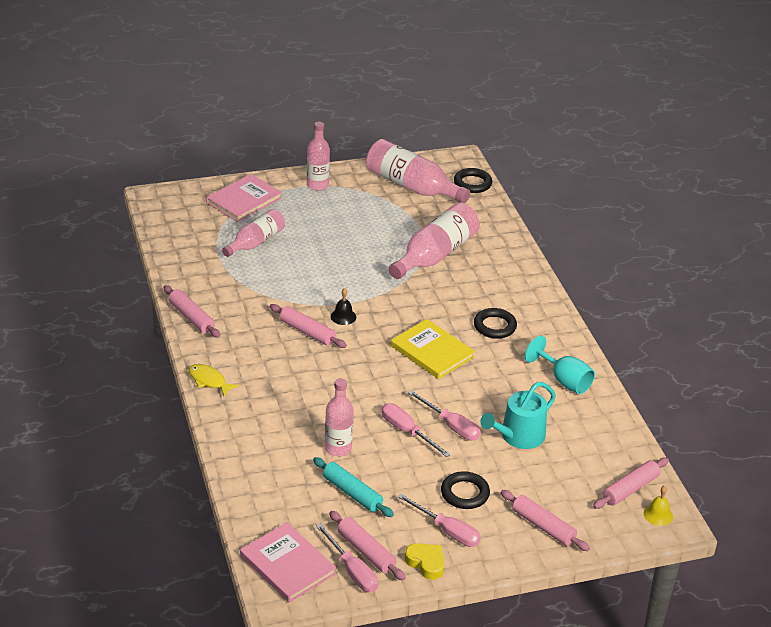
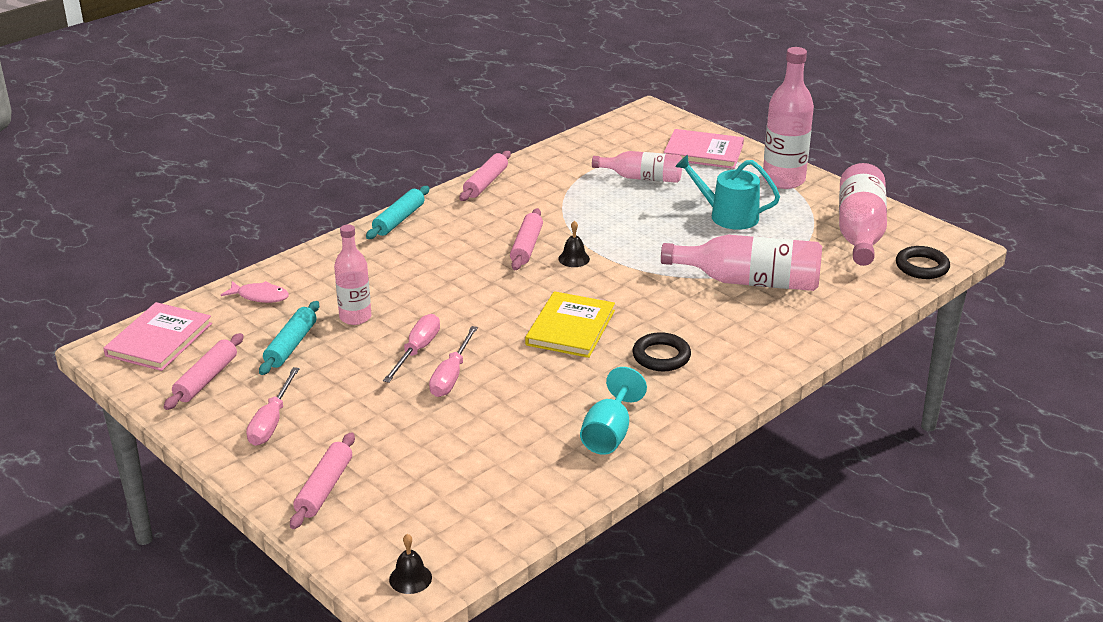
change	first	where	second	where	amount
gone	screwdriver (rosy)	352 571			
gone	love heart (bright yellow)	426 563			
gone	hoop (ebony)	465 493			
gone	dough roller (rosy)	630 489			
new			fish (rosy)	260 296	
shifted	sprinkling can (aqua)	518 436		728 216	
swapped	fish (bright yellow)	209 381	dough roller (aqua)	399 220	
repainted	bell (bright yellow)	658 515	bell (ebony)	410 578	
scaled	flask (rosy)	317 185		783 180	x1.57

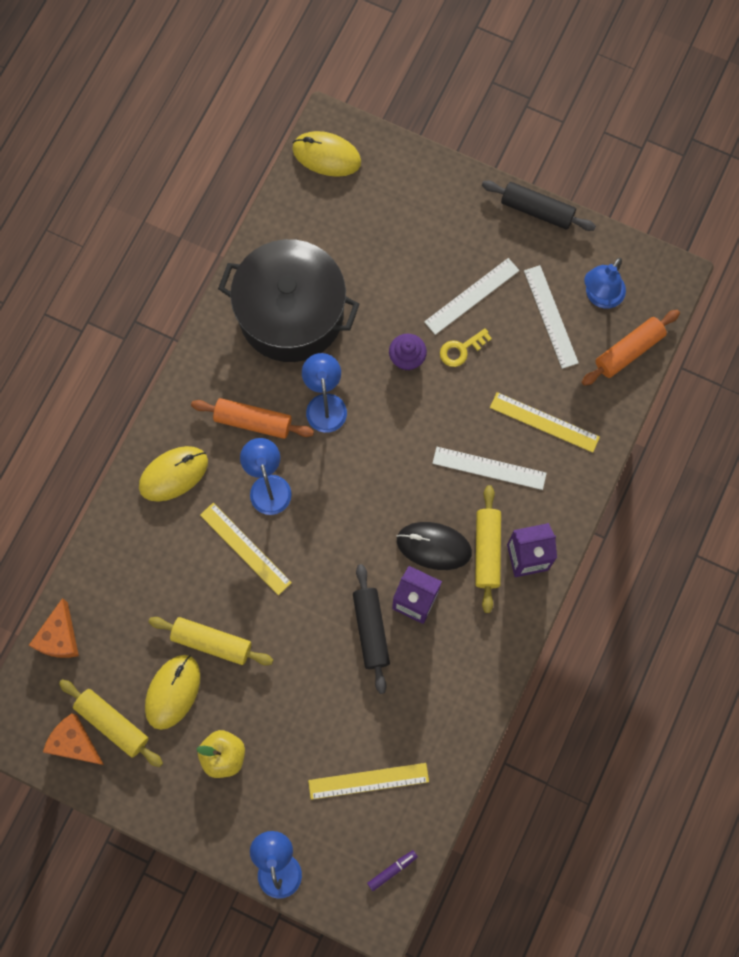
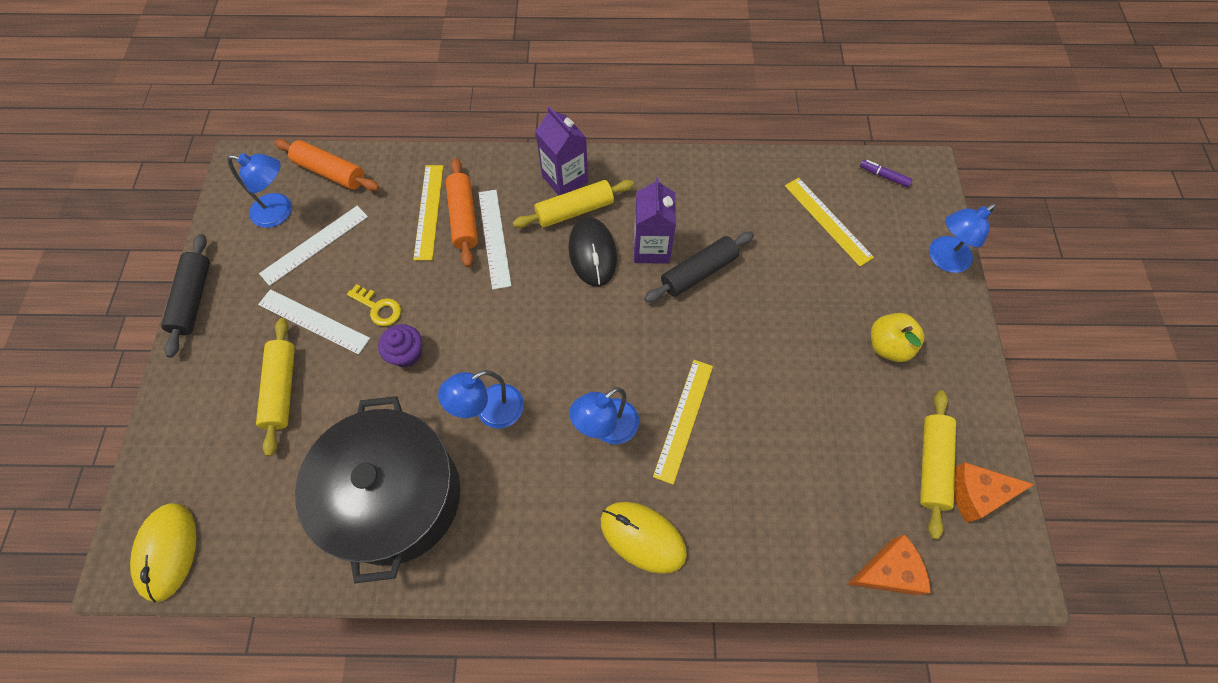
change	first	where	second	where	amount
gone	PC mouse (bright yellow)	173 692			
shifted	dough roller (bright yellow)	212 642		282 389	
shifted	dough roller (orange-coloured)	253 422		464 218	
rotated	cheese (orange-coloured)	74 743		976 494	75 degrees clockwise

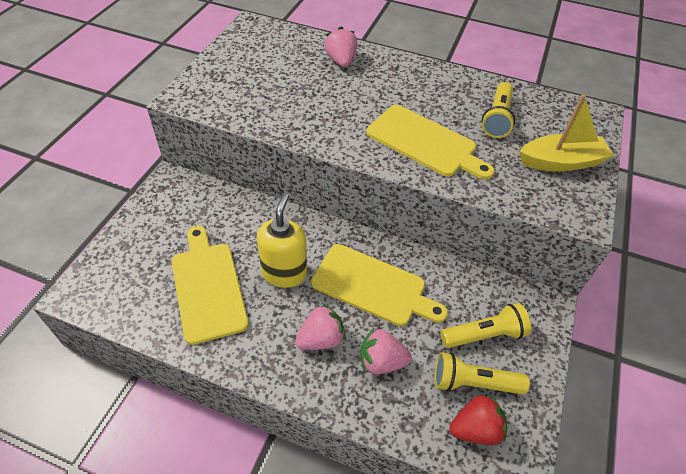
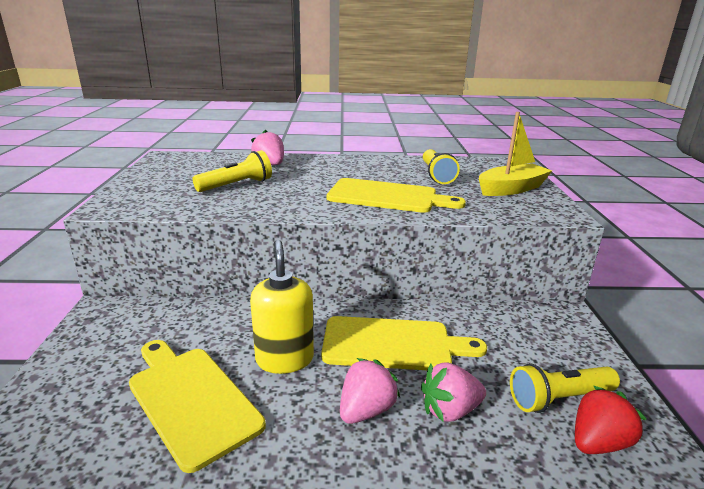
change	first	where	second	where	amount
shifted	torch (bright yellow)	484 334		237 185	

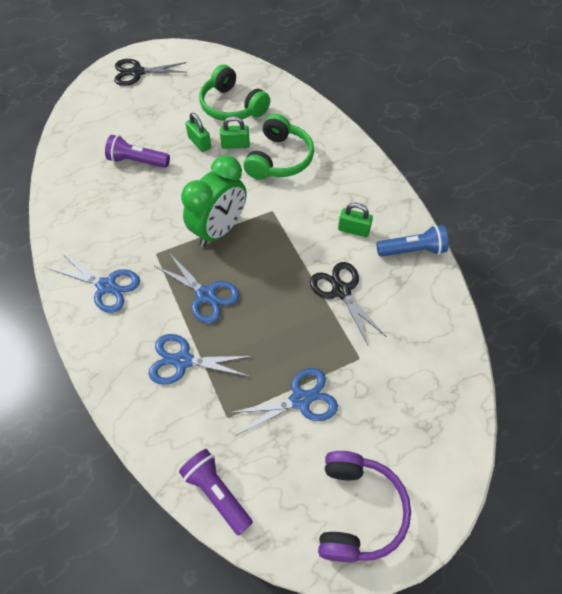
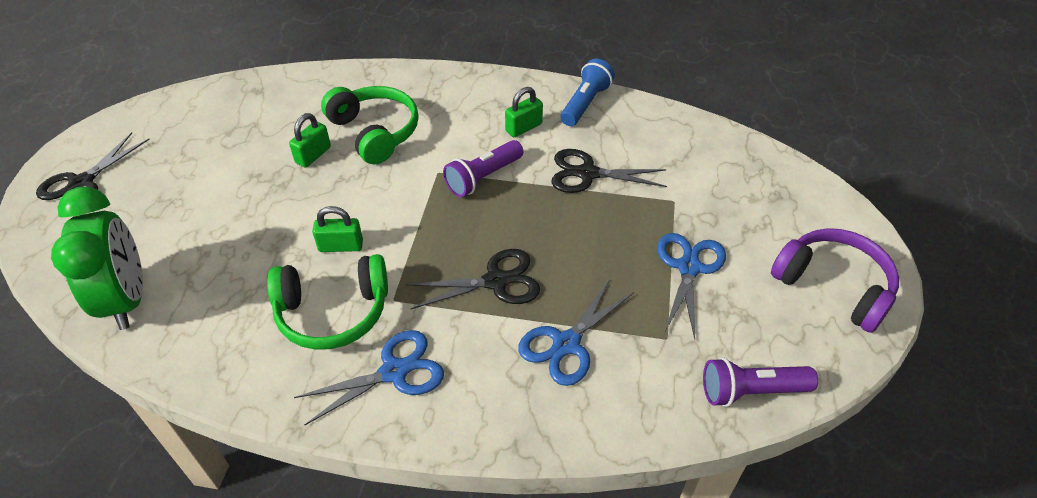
change	first	where	second	where	amount
shifted	torch (violet)	137 161		483 177	
shifted	alarm clock (leaf-green)	219 230		127 299	
shifted	padlock (leaf-green)	199 143		341 246	
shifted	headset (leaf-green)	232 106		333 312	
repainted	pair of scissors (royal blue)	206 295	pair of scissors (ebony)	496 281	

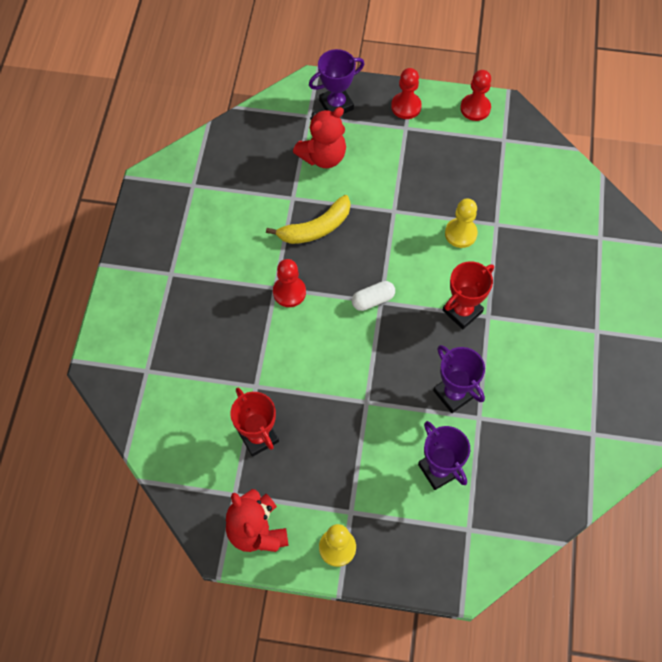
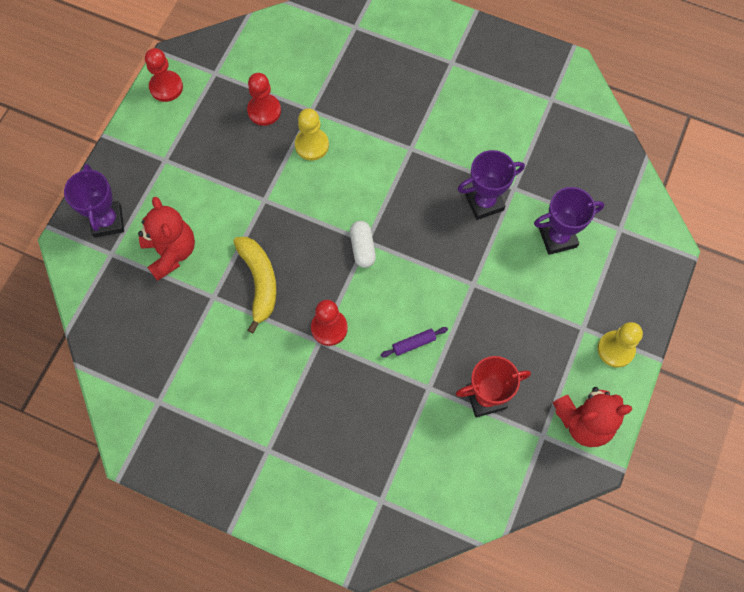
change	first	where	second	where	amount
gone	prize cup (red)	462 311			
new			dough roller (violet)	414 343	
shifted	game pawn (red)	406 106		264 111	

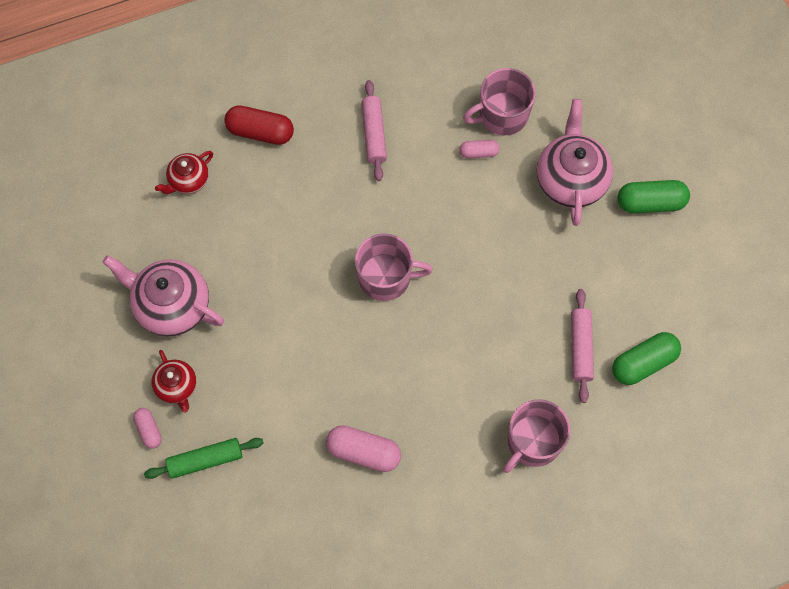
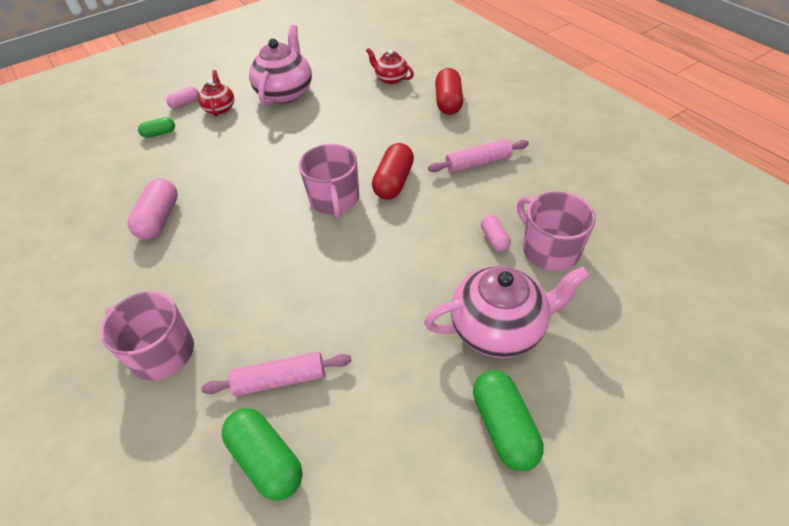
change	first	where	second	where	amount
new			capsule (red)	394 182	
swapped	dough roller (leaf-green)	205 460	capsule (leaf-green)	159 133	
rotated	tea pot (red)	177 387		220 108	120 degrees clockwise

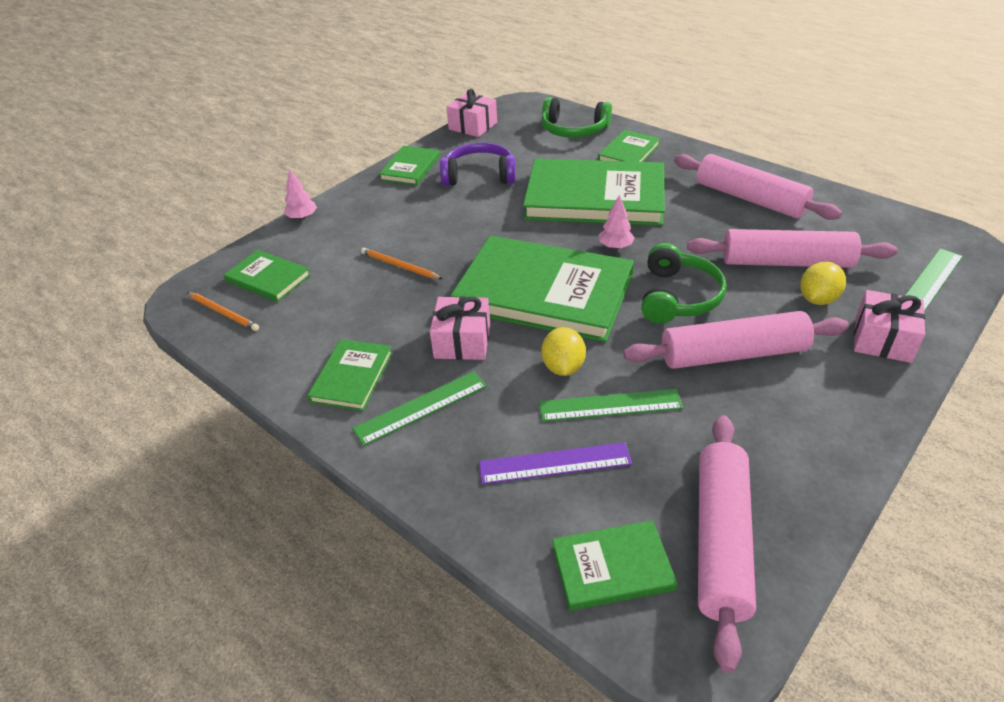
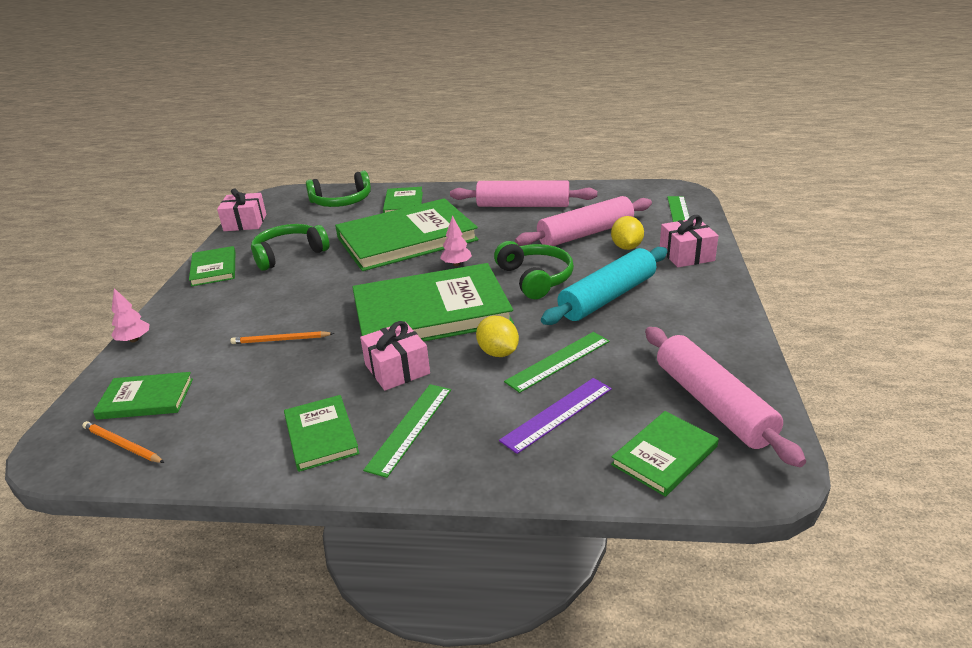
change	first	where	second	where	amount
repainted	headset (violet)	479 175	headset (leaf-green)	289 254	
repainted	dough roller (rosy)	733 354	dough roller (aqua)	607 297	
rotated	pencil (orange-coloured)	224 313		122 445	150 degrees counterclockwise

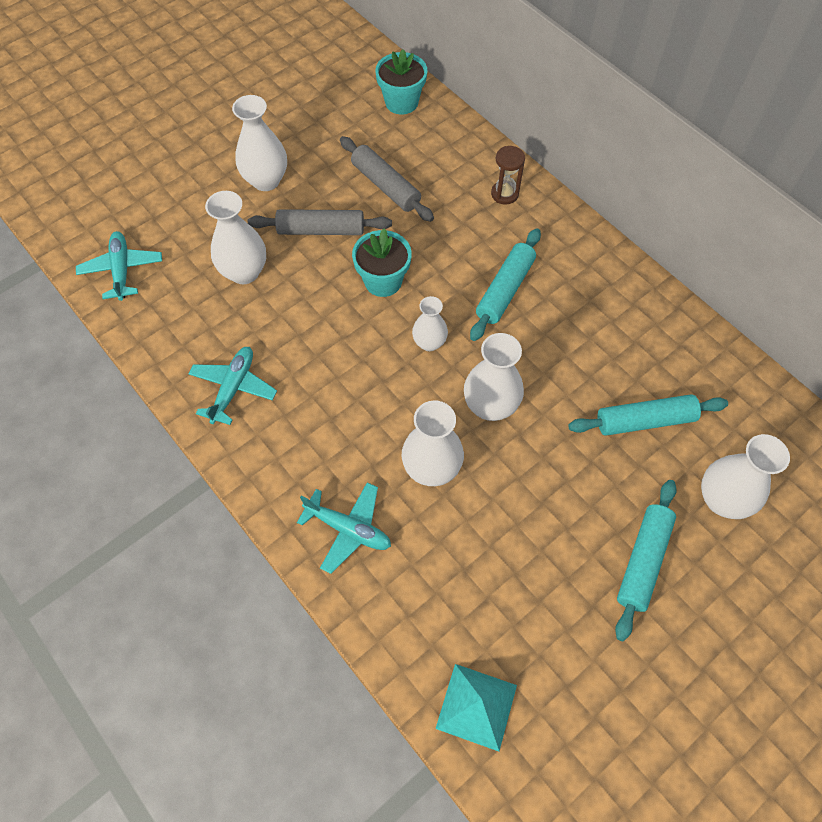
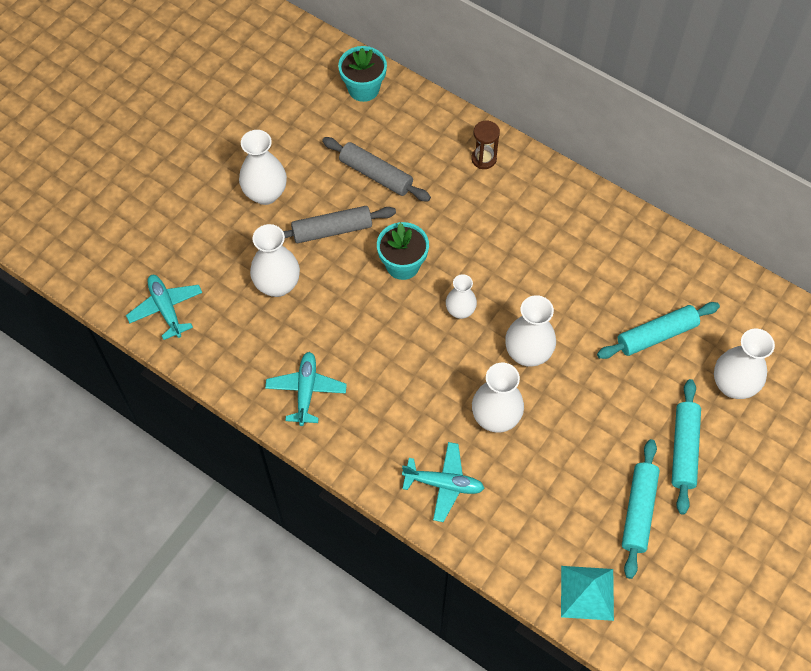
change	first	where	second	where	amount
shifted	dough roller (aqua)	505 290		638 511	

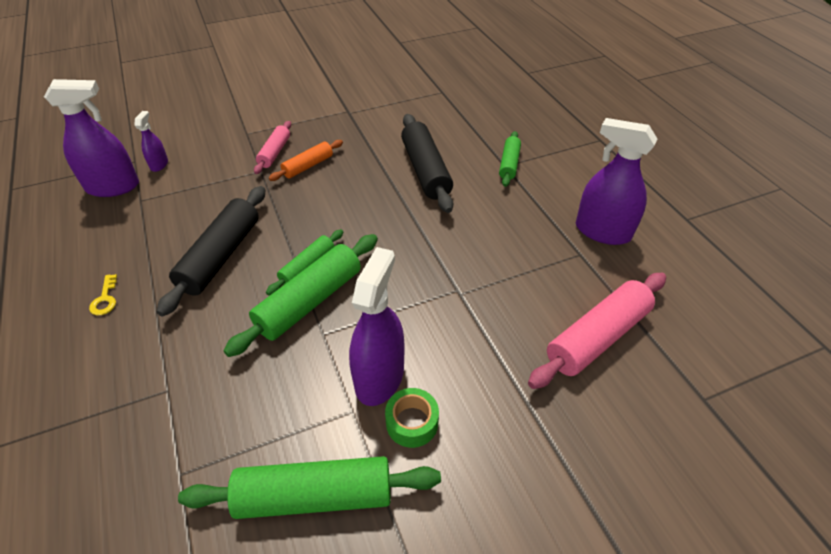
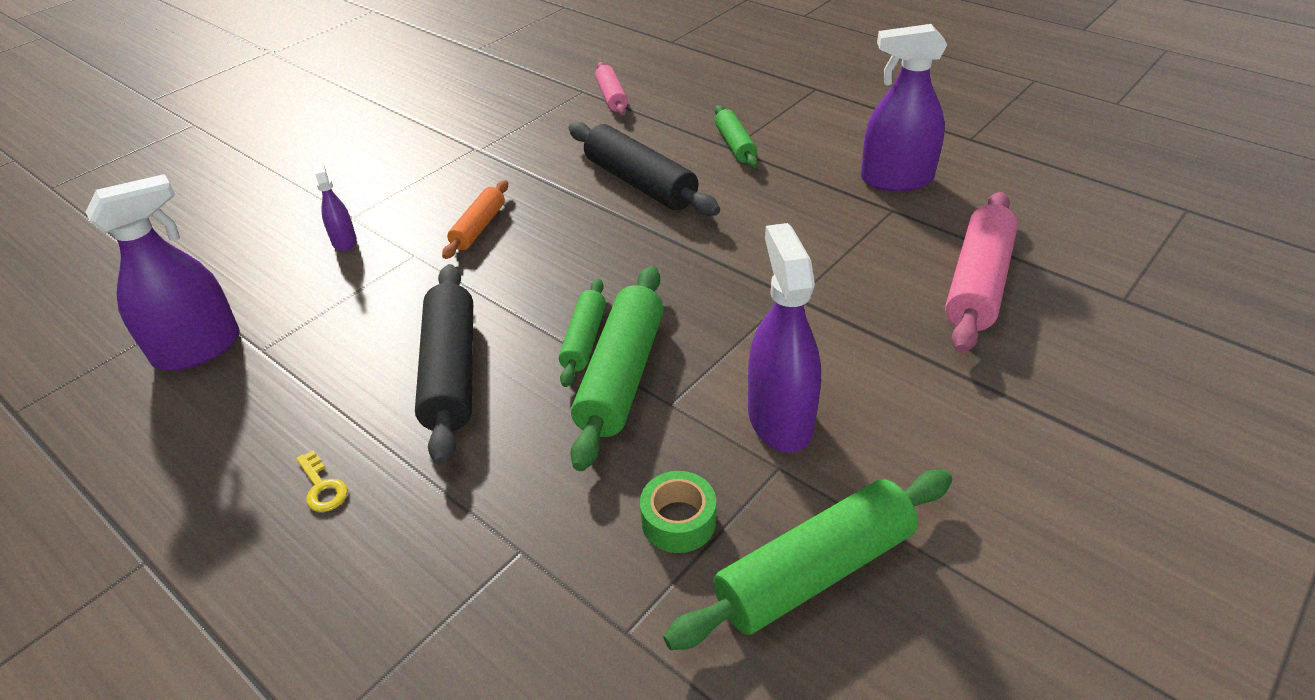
change	first	where	second	where	amount
shifted	spray cleaner (violet)	159 164		344 241	
shifted	dough roller (rosy)	275 152		611 97	
shifted	tape (leaf-green)	412 422		678 521	

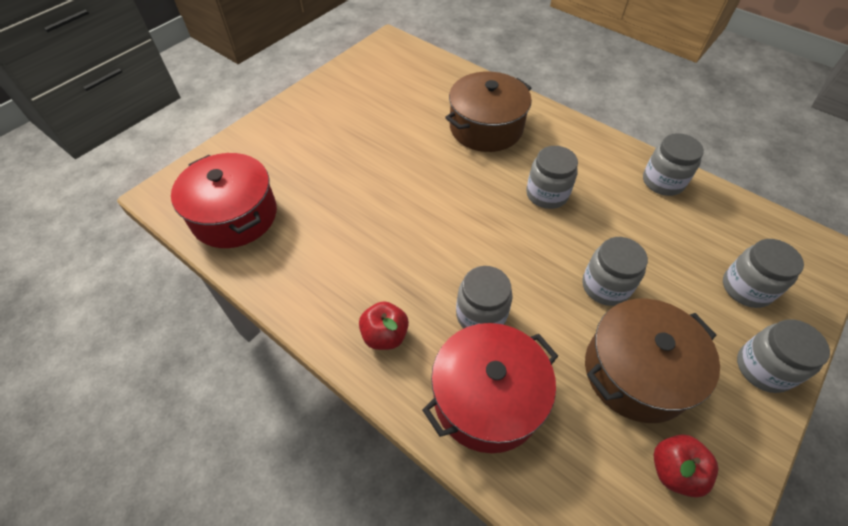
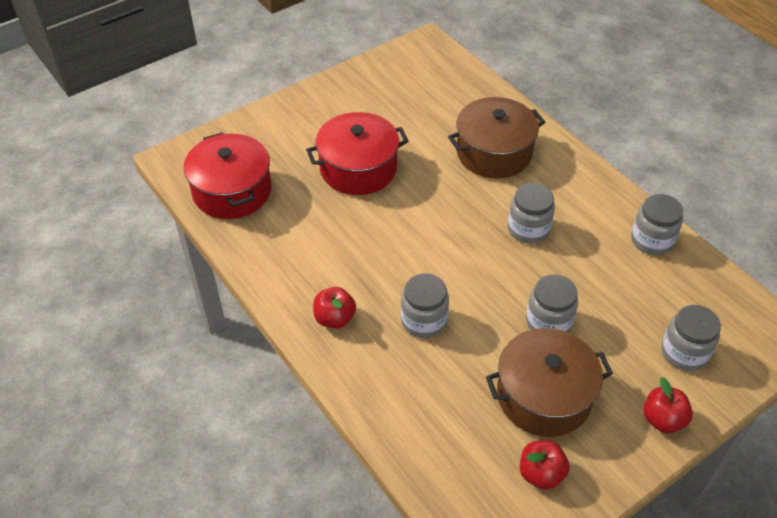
change	first	where	second	where	amount
shifted	pot (red)	487 398		358 168	
swapped	jar (gray)	763 368	apple fruit (red)	662 419	

